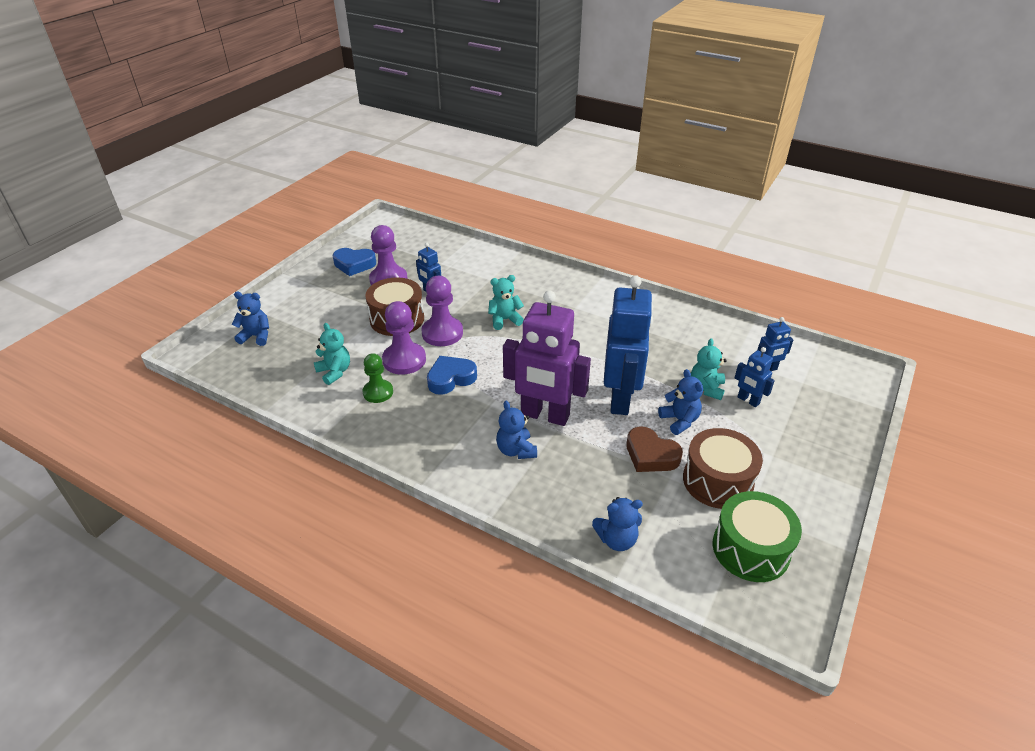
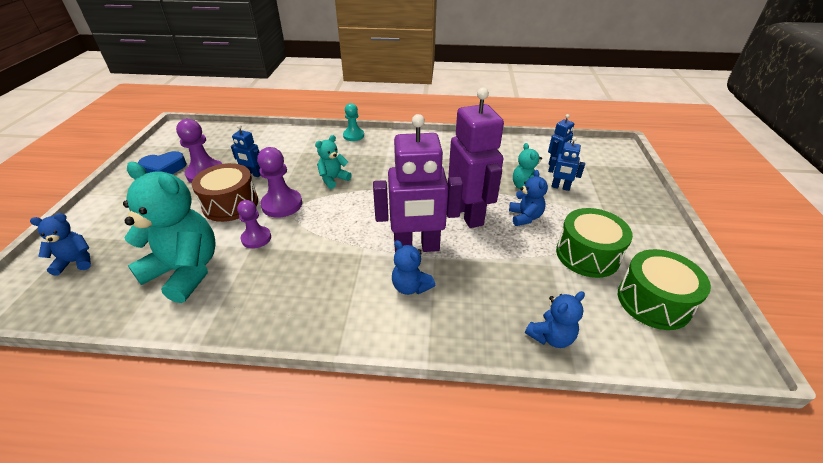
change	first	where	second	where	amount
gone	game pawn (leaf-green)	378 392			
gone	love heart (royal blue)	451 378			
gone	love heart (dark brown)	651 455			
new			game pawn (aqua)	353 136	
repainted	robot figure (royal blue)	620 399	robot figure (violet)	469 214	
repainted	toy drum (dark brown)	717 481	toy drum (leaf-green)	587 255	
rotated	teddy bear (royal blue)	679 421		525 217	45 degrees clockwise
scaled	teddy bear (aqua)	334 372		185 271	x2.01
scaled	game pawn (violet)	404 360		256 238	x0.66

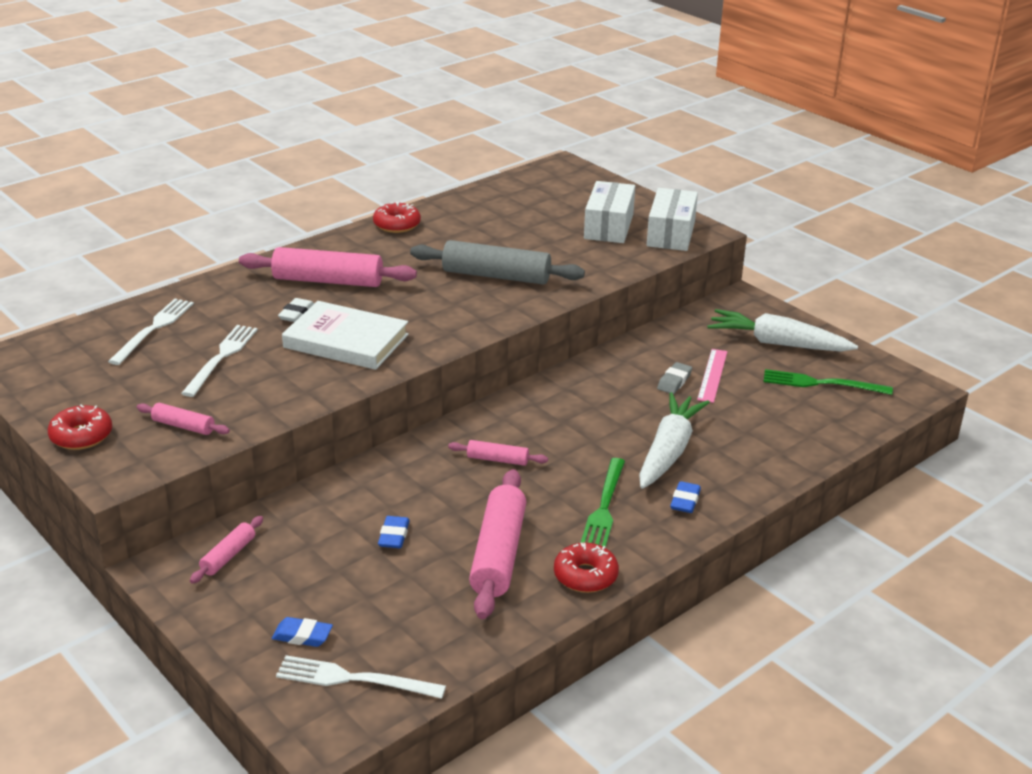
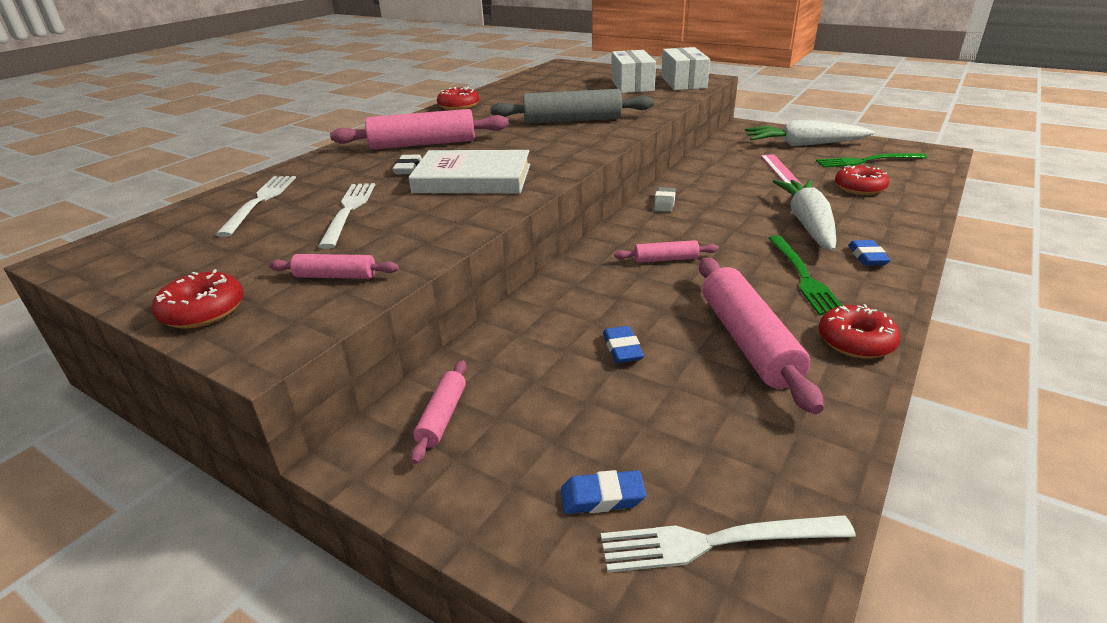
change	first	where	second	where	amount
new			donut (red)	859 188	
shifted	eraser (gray)	674 381		664 203	

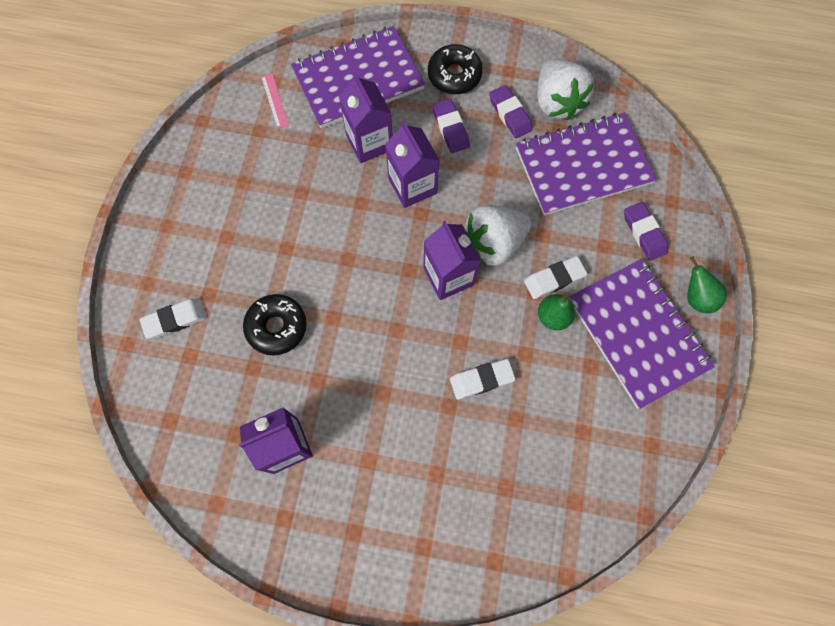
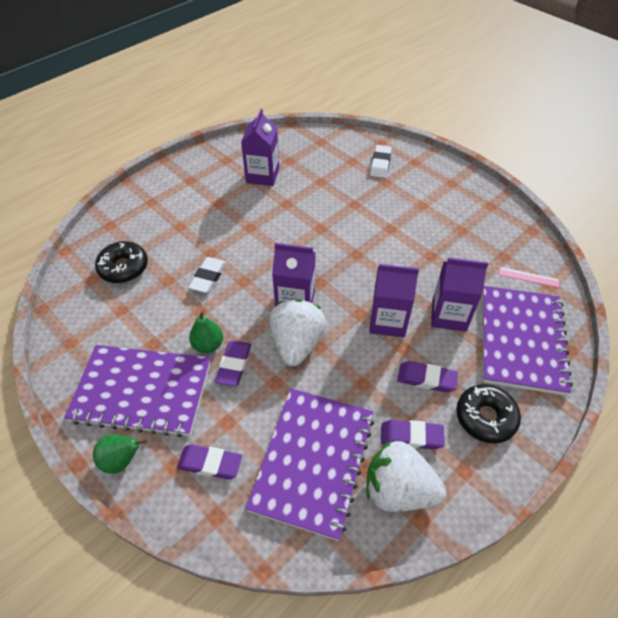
change	first	where	second	where	amount
shifted	donut (ebony)	277 327		123 267	
repainted	eraser (pure white)	554 279	eraser (violet)	234 365	

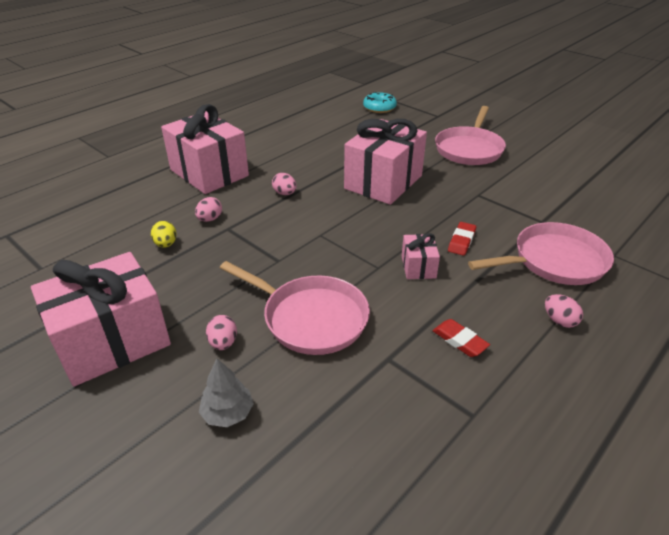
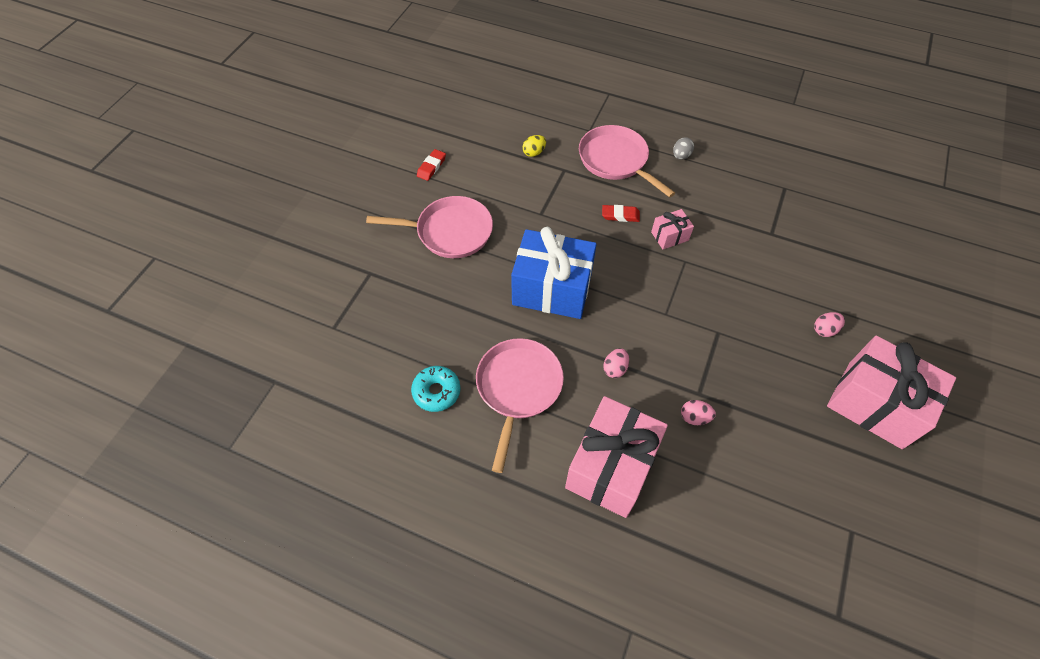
change	first	where	second	where	amount
gone	toy tree (gray)	228 413			
shifted	toy egg (bright yellow)	166 244		534 153	
shifted	skillet (rosy)	310 318		518 388	
shifted	donut (aqua)	379 108		436 392	
shifted	eraser (red)	459 340		431 167	
repainted	gift (rosy)	383 182	gift (royal blue)	552 289	
repainted	toy egg (rosy)	559 321	toy egg (gray)	681 156	

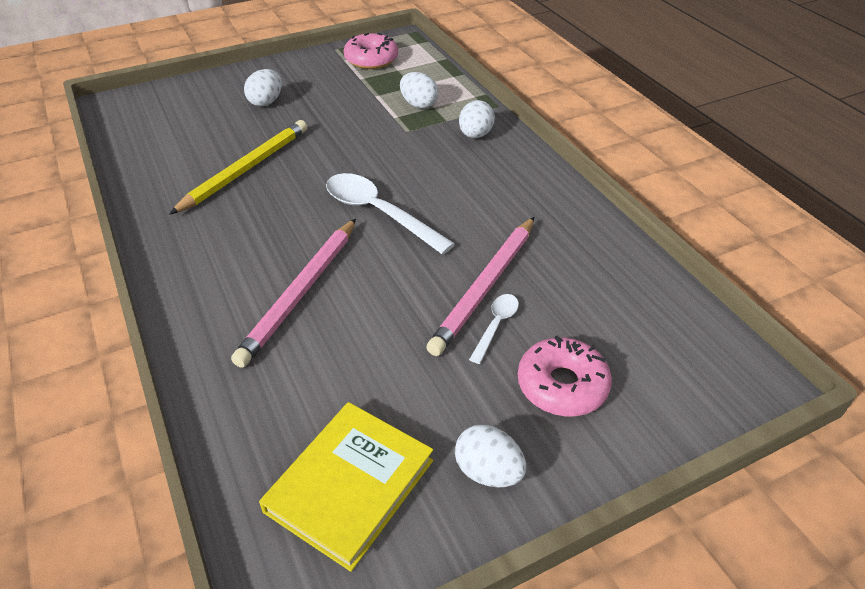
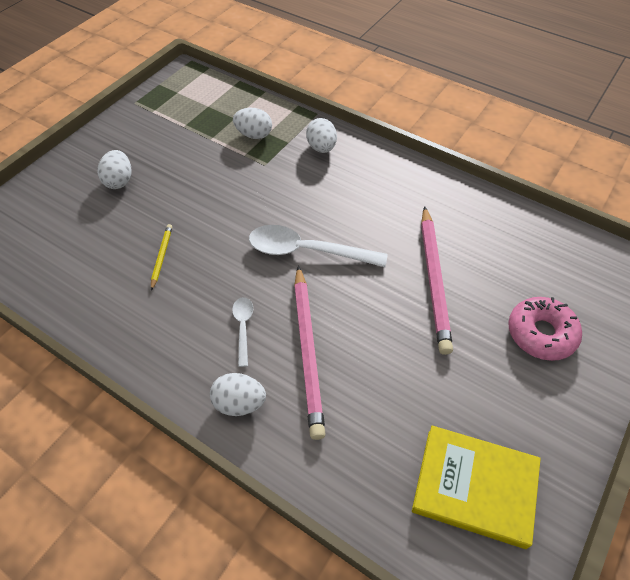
change	first	where	second	where	amount
gone	donut (rosy)	371 59			
shifted	toy egg (pure white)	488 471		239 403	
shifted	spoon (pure white)	496 325		243 327	
rotated	hardback (bright yellow)	350 486		474 487	75 degrees counterclockwise
scaled	pencil (bright yellow)	246 169		161 257	x0.47

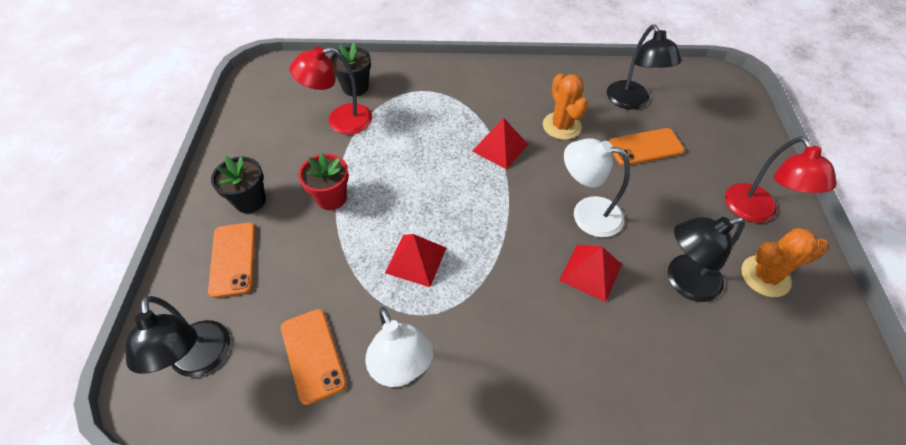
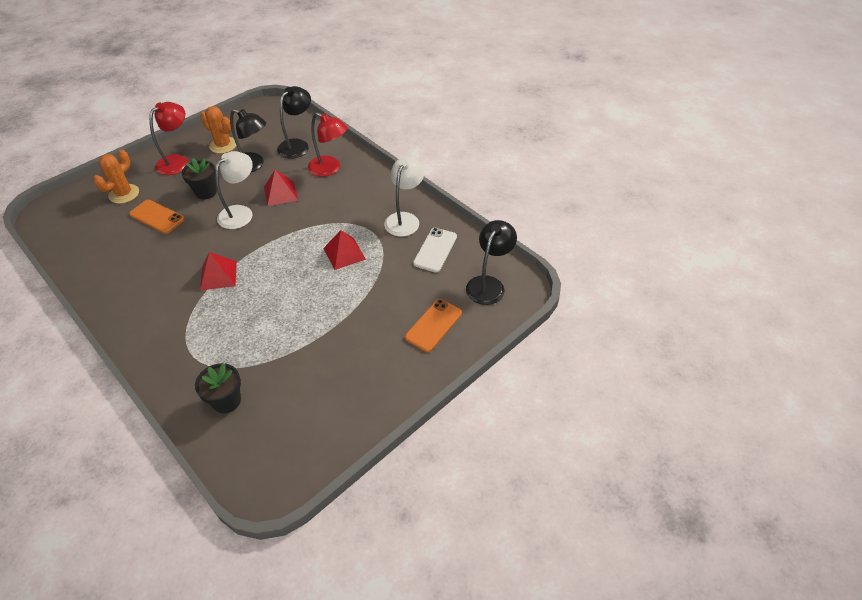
change	first	where	second	where	amount
gone	flower pot (red)	331 198			
shifted	flower pot (ebony)	250 200		206 192	
shifted	lamp (red)	340 121		330 169	
shifted	prickly plant (orange-coloured)	561 126		124 194	
shifted	lamp (ebony)	631 102		297 145	
repainted	smartphone (orange-coloured)	313 355	smartphone (pure white)	435 250	
rotated	lamp (pure white)	586 214		240 213	120 degrees counterclockwise

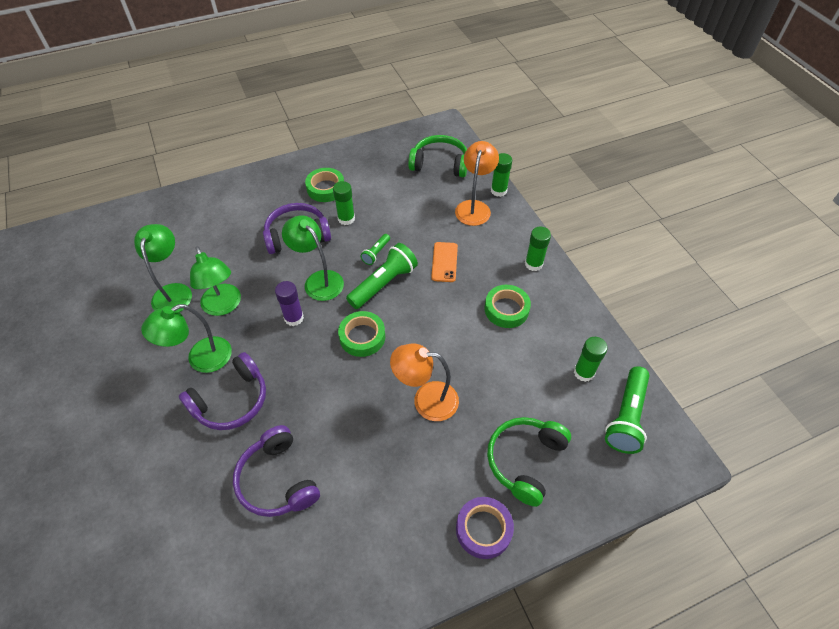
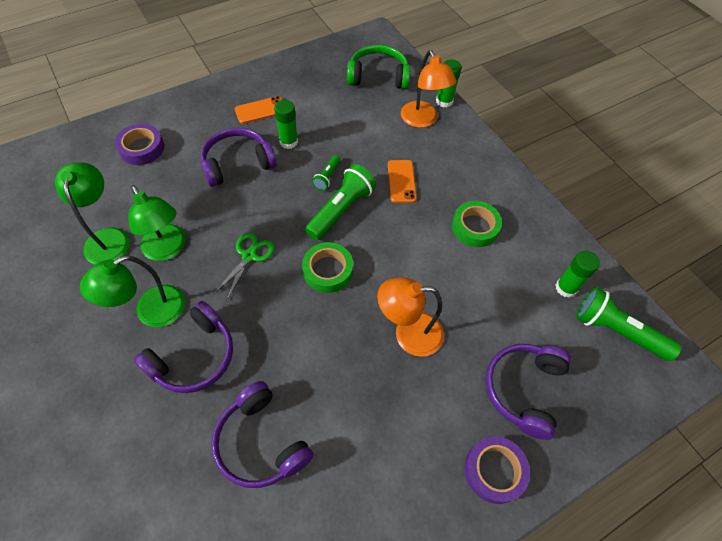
change	first	where	second	where	amount
gone	lamp (leaf-green)	318 280			
gone	stick of glue (leaf-green)	533 264			
new			tape (violet)	142 148	
swapped	stick of glue (violet)	294 318	pair of scissors (leaf-green)	249 256	
swapped	tape (leaf-green)	325 188	smartphone (orange-coloured)	260 110	
repainted	headset (leaf-green)	525 461	headset (violet)	524 390	
rotated	lamp (orange-coloured)	474 207		422 120	150 degrees clockwise
rotated	torch (leaf-green)	626 417		617 331	105 degrees clockwise

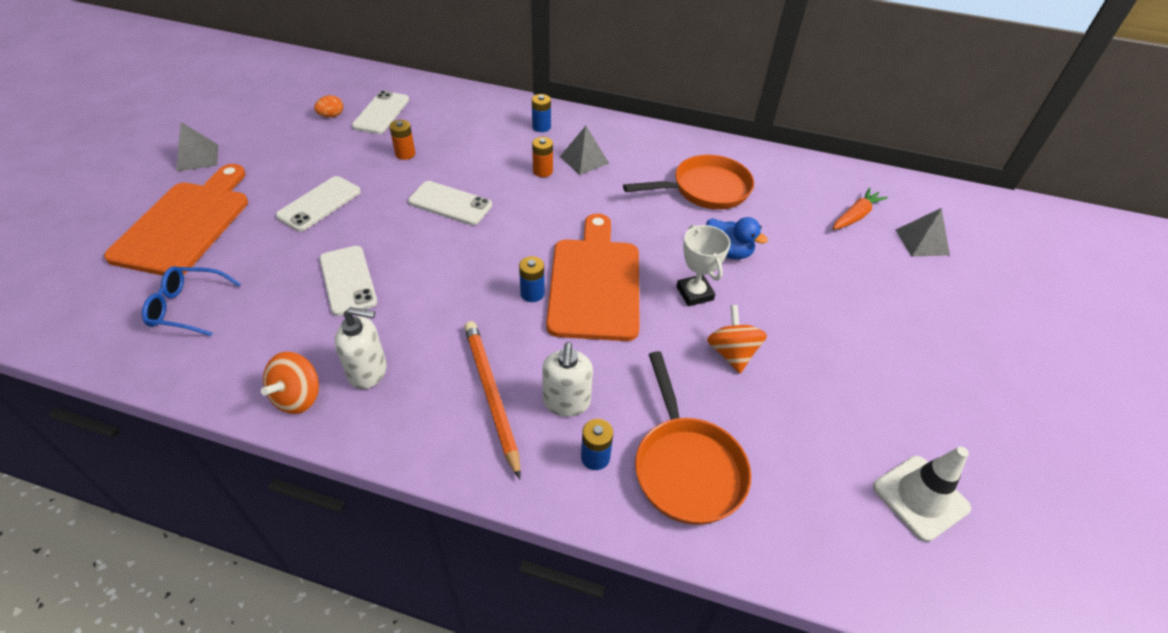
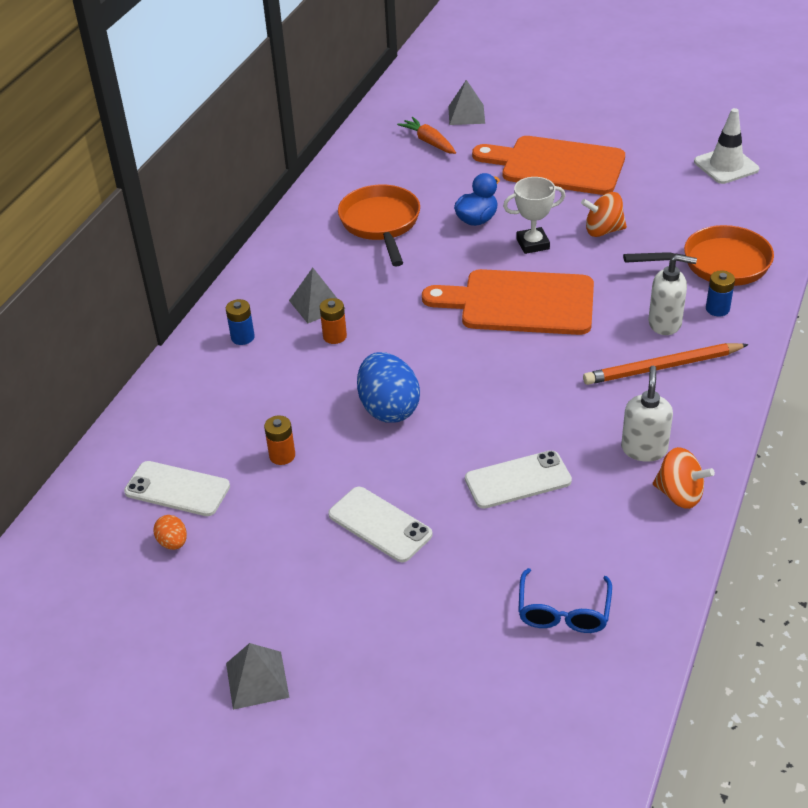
change	first	where	second	where	amount
gone	battery (royal blue)	532 293			
shifted	cutting board (orange-coloured)	185 224		556 165	
swapped	smartphone (pure white)	450 203	toy egg (royal blue)	388 408	

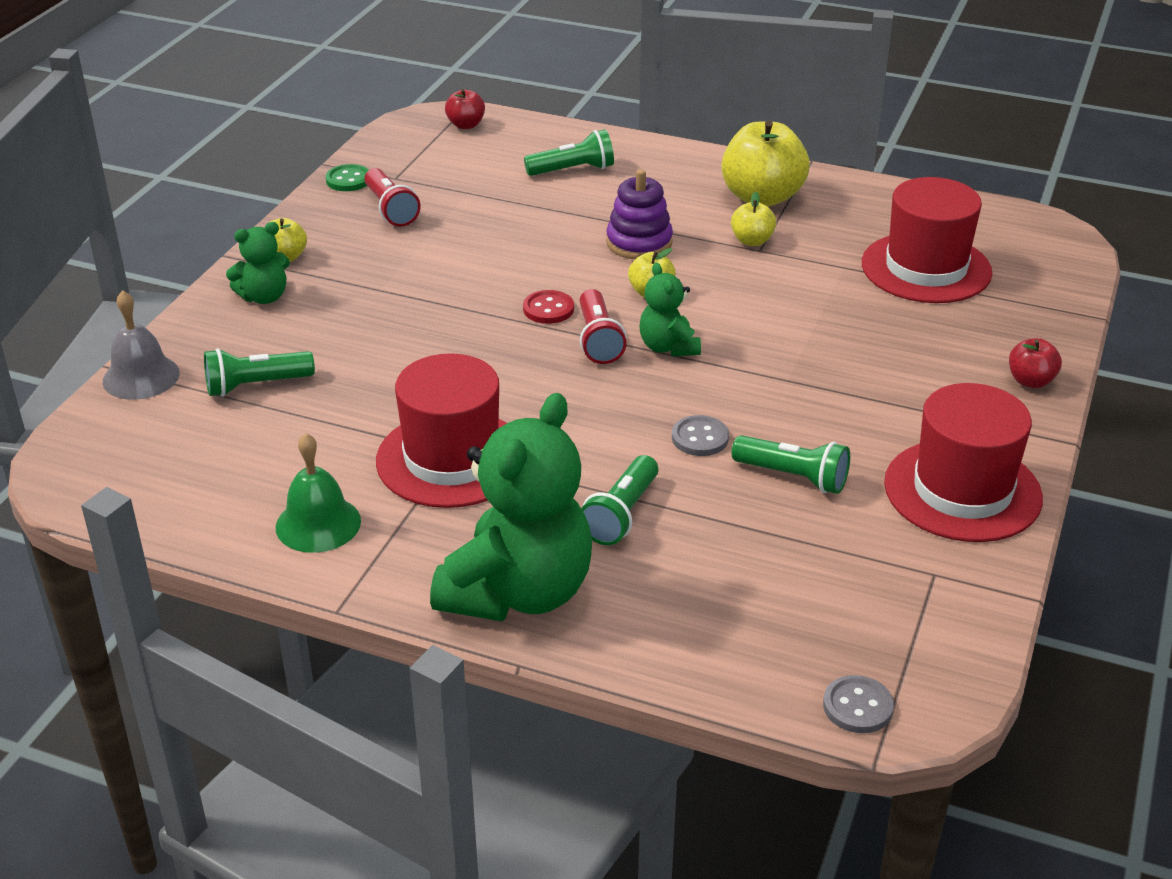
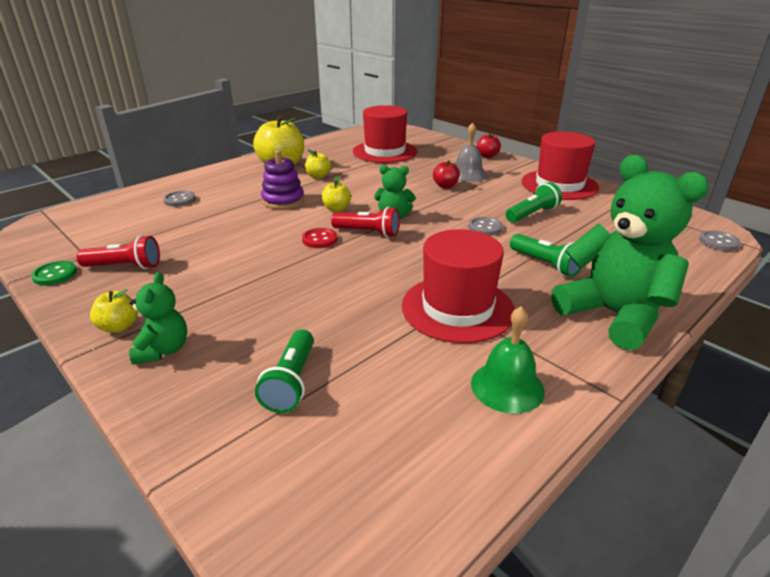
change	first	where	second	where	amount
shifted	bell (gray)	141 377		467 174	
shifted	apple fruit (red)	466 125		445 186	
swapped	torch (leaf-green)	572 170	sewing button (gray)	179 200	

